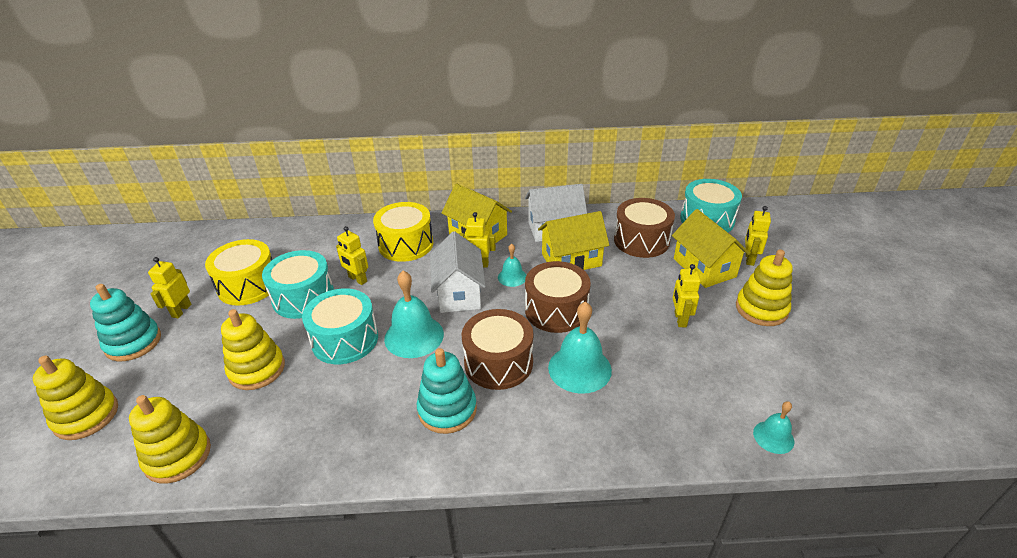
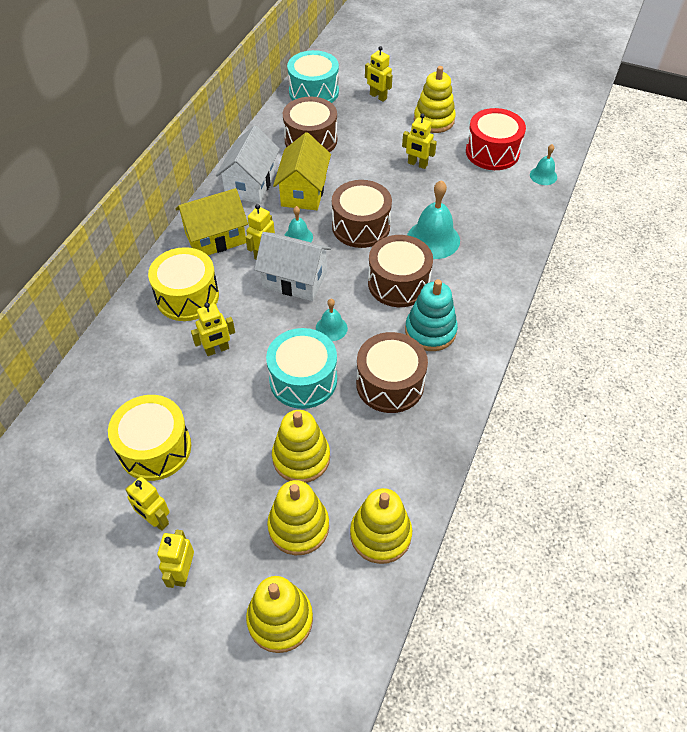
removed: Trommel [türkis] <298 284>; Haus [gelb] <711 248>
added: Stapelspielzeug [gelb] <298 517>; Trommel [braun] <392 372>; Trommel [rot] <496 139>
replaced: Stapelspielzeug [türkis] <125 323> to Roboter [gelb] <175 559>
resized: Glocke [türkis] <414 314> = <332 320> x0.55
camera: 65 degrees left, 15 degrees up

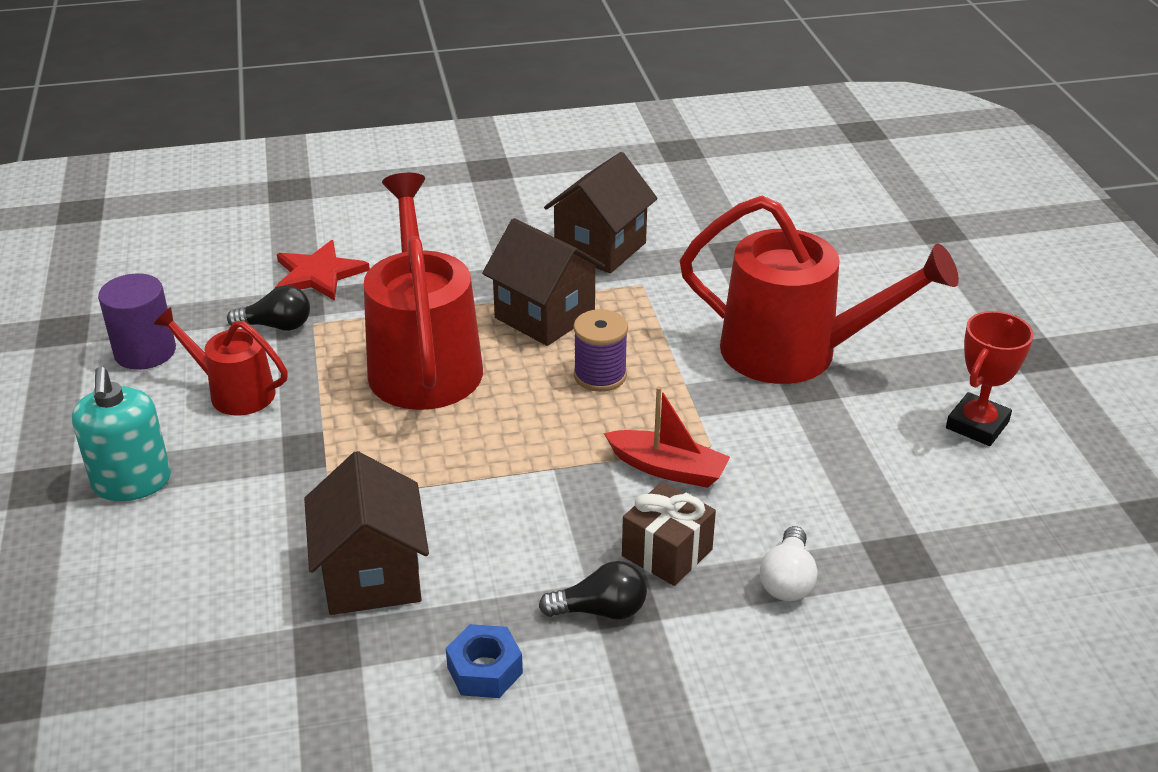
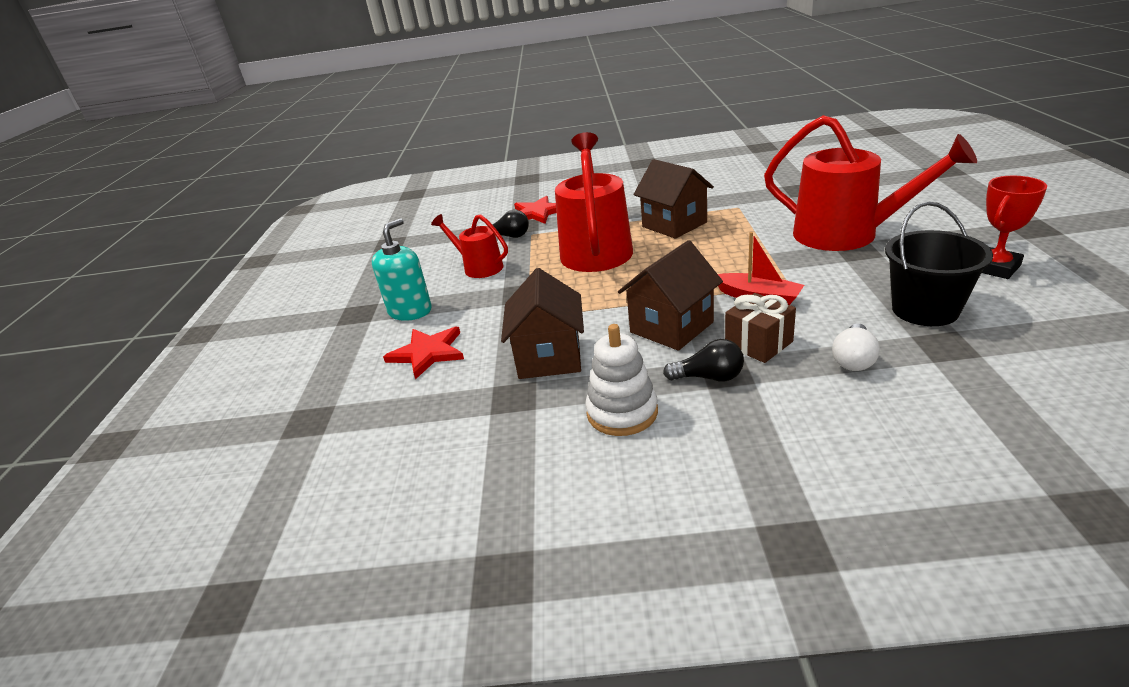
removed: Vollzylinder [lila] <137 321>; Garnrolle [lila] <601 350>
added: Stern [rot] <423 353>; Eimer [schwarz] <939 264>
moved: Haus [braun] <601 212> to <670 295>
replaced: Sechskantmutter [blau] <484 661> to Stapelspielzeug [weiß] <621 380>
turned: Seifenspender [türkis] <121 434> = <402 269> 150 degrees counterclockwise
camera: 15 degrees right, 5 degrees down

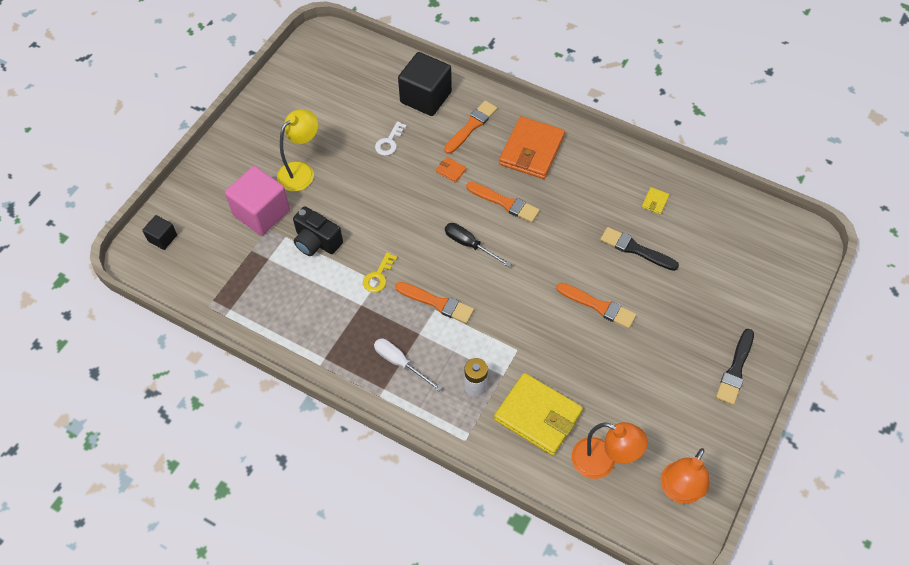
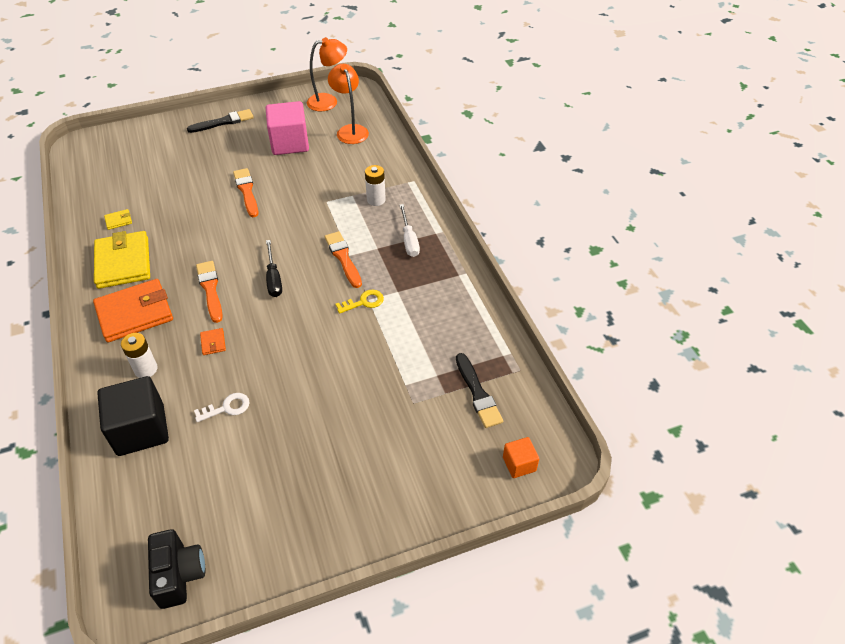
removed: Lampe [gelb] <297 150>
moved: Geldbörse [gelb] <538 414> to <122 260>; Kamera [schwarz] <318 231> to <176 569>; Kubus [rosa] <257 201> to <287 128>; Pinsel [schwarz] <639 249> to <479 390>
replaced: Pinsel [orange] <470 127> to Batterie [weiß] <139 355>
recoloured: Kubus [schwarz] <159 232> to Kubus [orange] <521 457>
camera: 140 degrees left, 10 degrees down

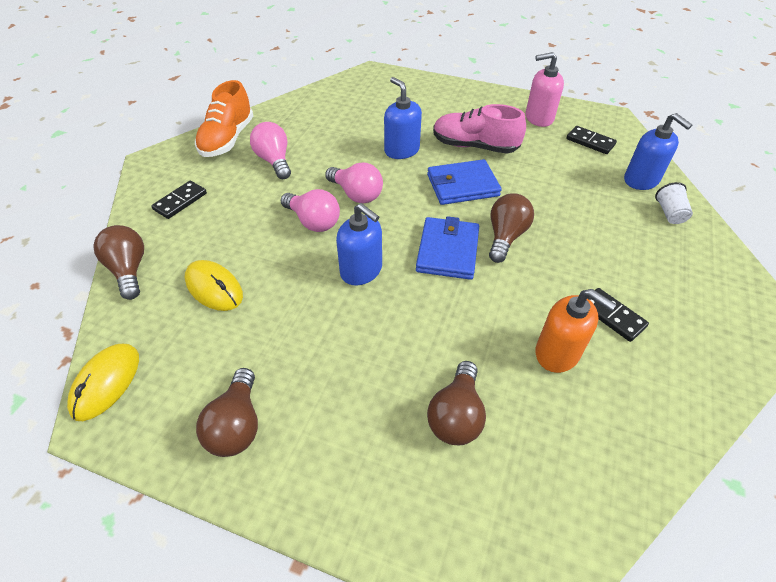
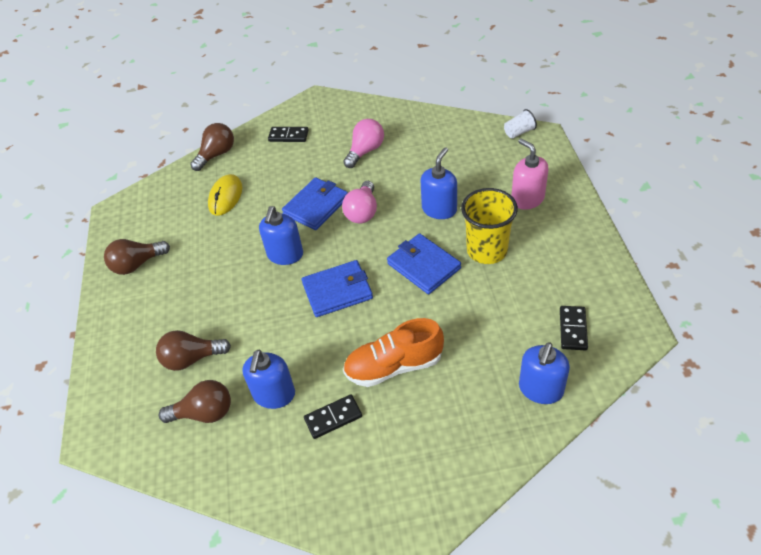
removed: Computermaus [gelb] <103 382>
moved: Glühbirne [braun] <511 228> to <195 401>; Schuh [orange] <224 118> to <393 352>; Becher [weiß] <674 203> to <520 124>; Seifenspender [rosa] <545 89> to <530 174>
replaced: Glühbirne [rosa] <310 210> to Geldbörse [blau] <315 203>; Schuh [rosa] <479 129> to Becher [gelb] <489 226>
recoloured: Seifenspender [orange] <576 331> to Seifenspender [blau] <269 379>
turned: Dominostein [schwarz] <618 315> = <333 417> 45 degrees clockwise
camera: 65 degrees right, 0 degrees up

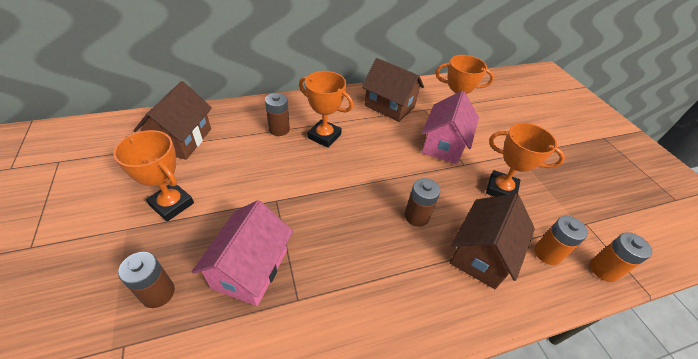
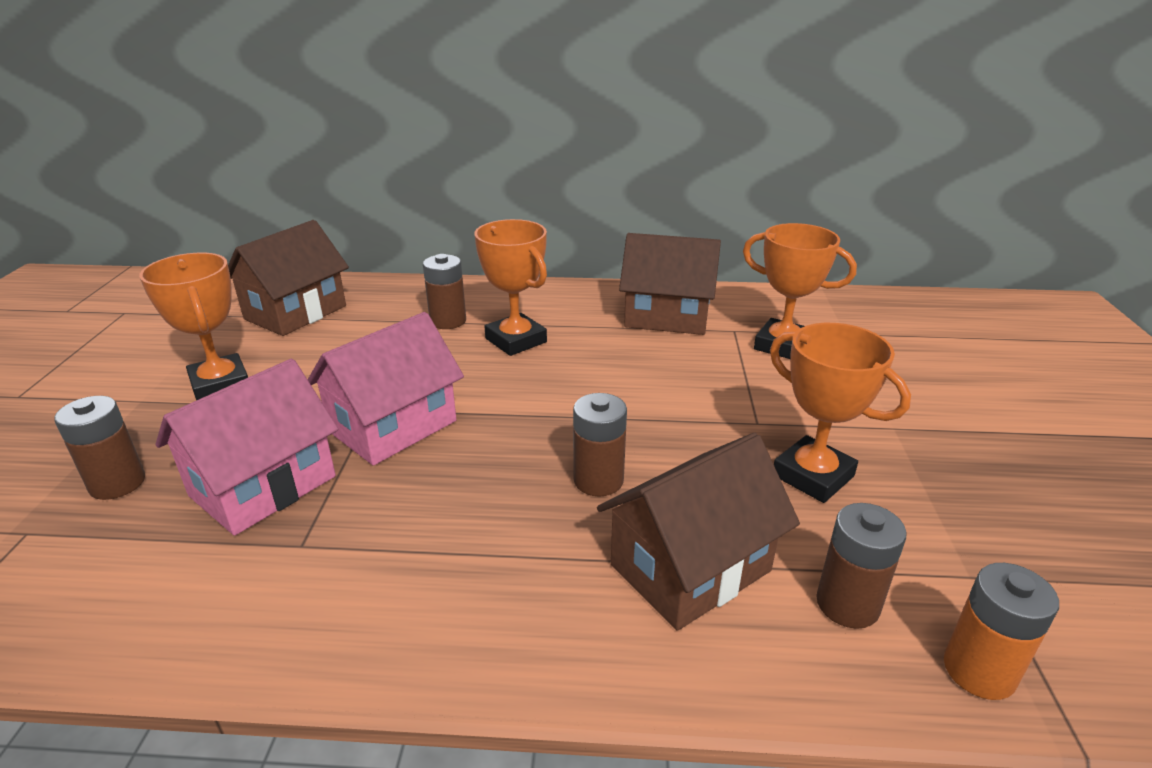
moved: Haus [rosa] <450 127> to <385 389>
recoloured: Batterie [orange] <561 240> to Batterie [braun] <861 566>
turned: Haus [braun] <393 90> = <670 284> 45 degrees counterclockwise
camera: 25 degrees right, 15 degrees down

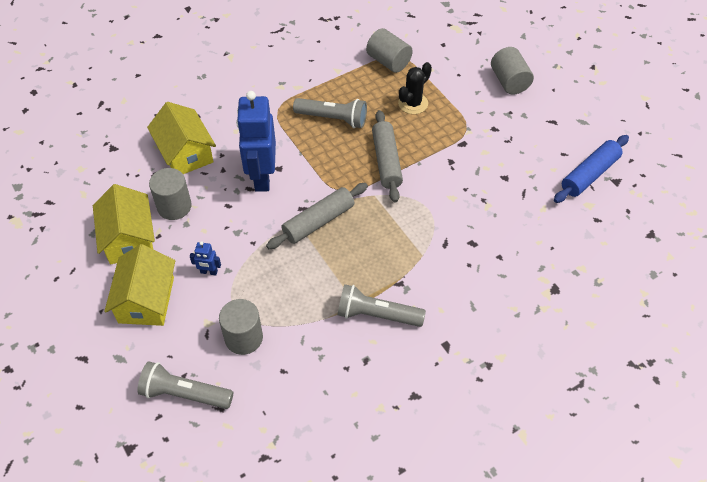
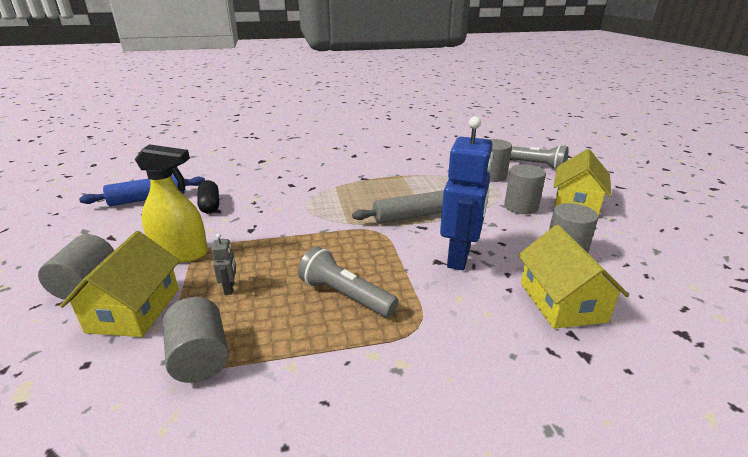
removed: Taschenlampe [grau] <381 305>; Nudelholz [grau] <387 156>
added: Sprühflasche [gelb] <171 203>; Kapsel [schwarz] <208 196>
moved: Haus [gelb] <124 224> to <120 284>
replaced: Kaktus [schwarz] <415 88> to Roboter [grau] <223 264>; Roboter [blau] <205 258> to Vollzylinder [grau] <525 189>
camera: 160 degrees left, 25 degrees down

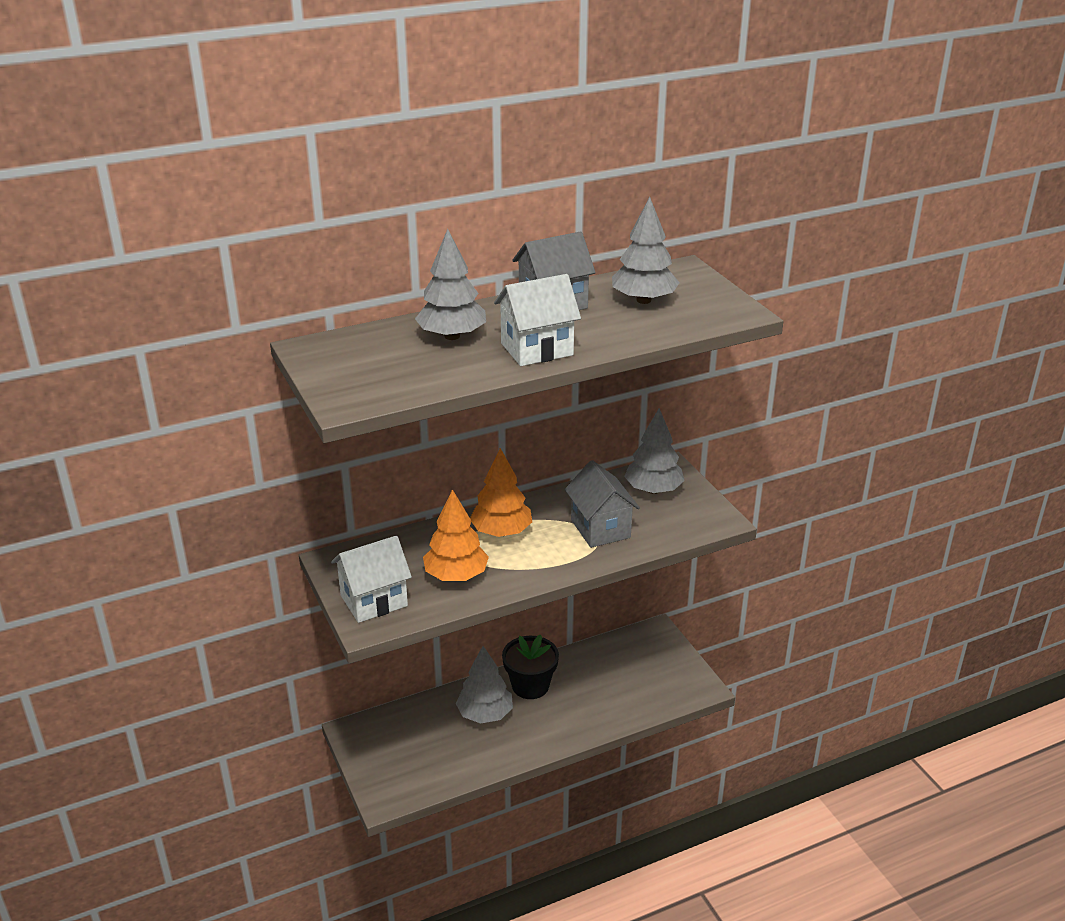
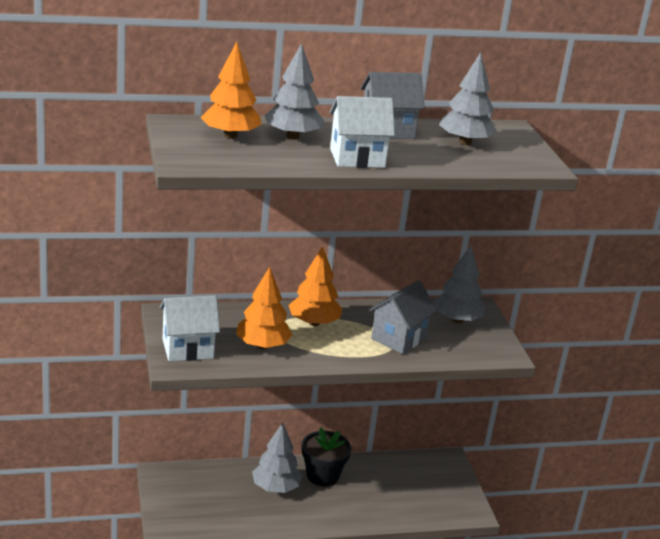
added: Baum [orange] <231 90>
turned: Haus [grau] <602 504> = <403 317> 45 degrees clockwise
camera: 10 degrees right, 5 degrees down

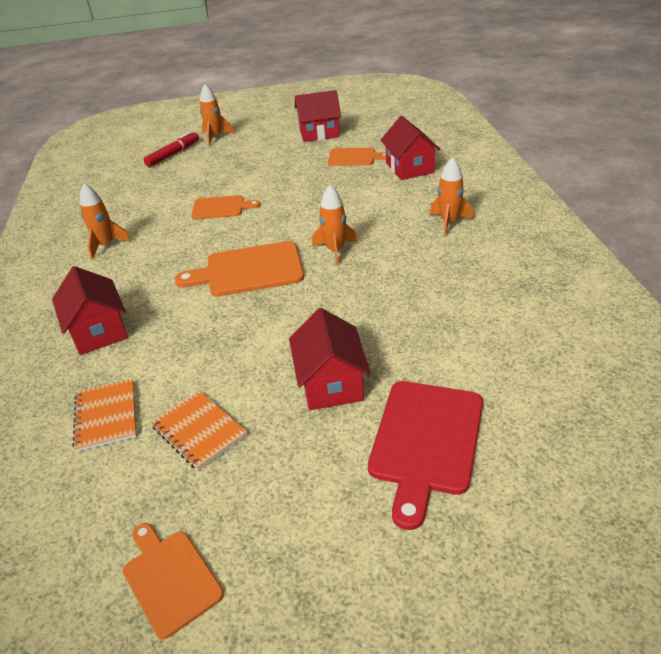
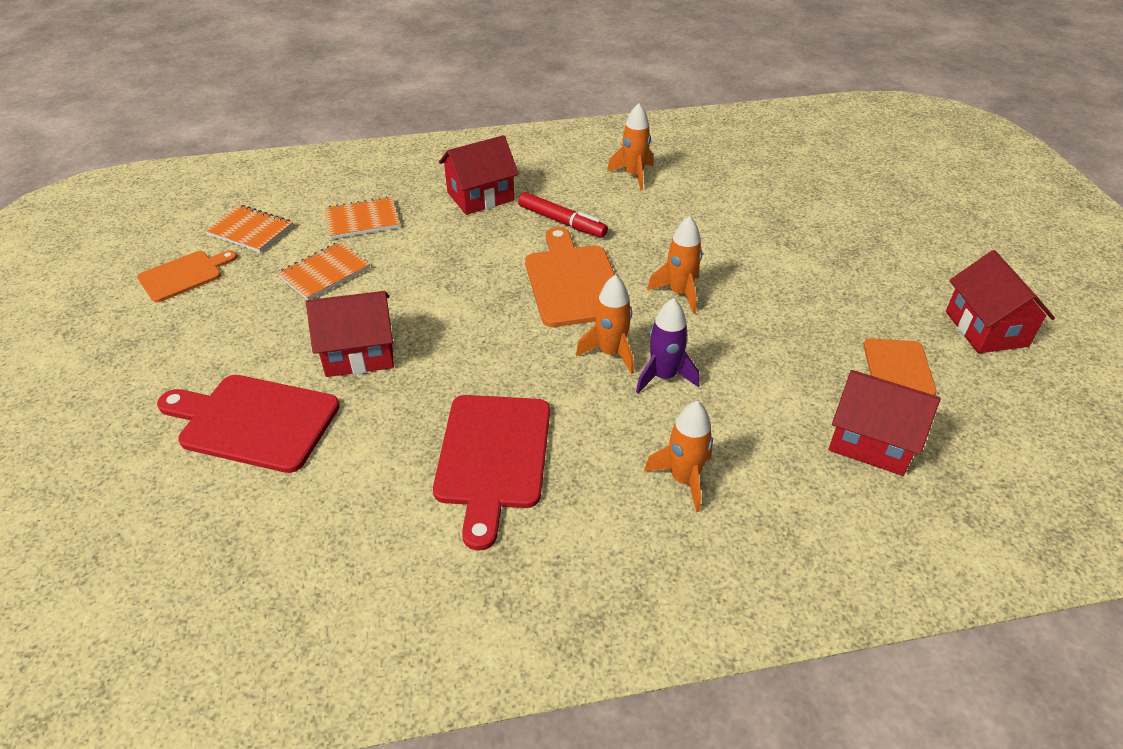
removed: Schneidebrett [orange] <226 207>
added: Notizbuch [orange] <248 228>; Schneidebrett [rot] <491 473>; Rakete [lila] <668 345>
moved: Filzstift [rot] <171 149> to <563 215>; Rakete [orange] <217 115> to <674 264>
turned: Haus [rot] <410 148> = <885 423> 45 degrees clockwise
camera: 85 degrees right, 5 degrees up

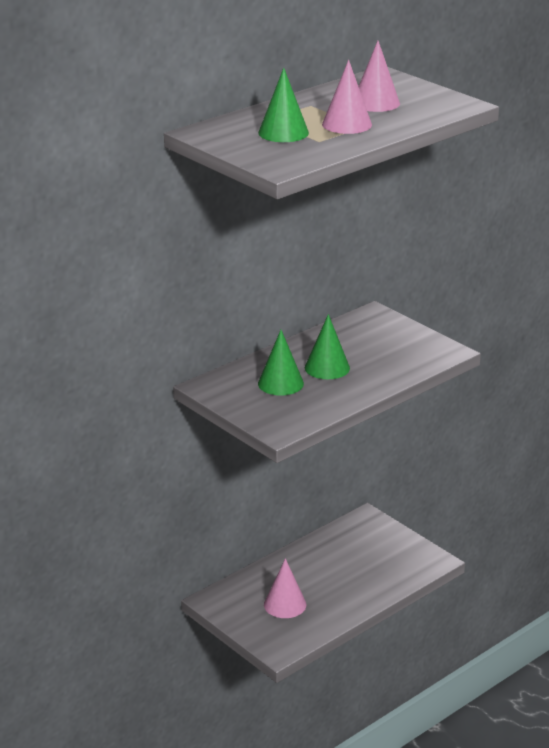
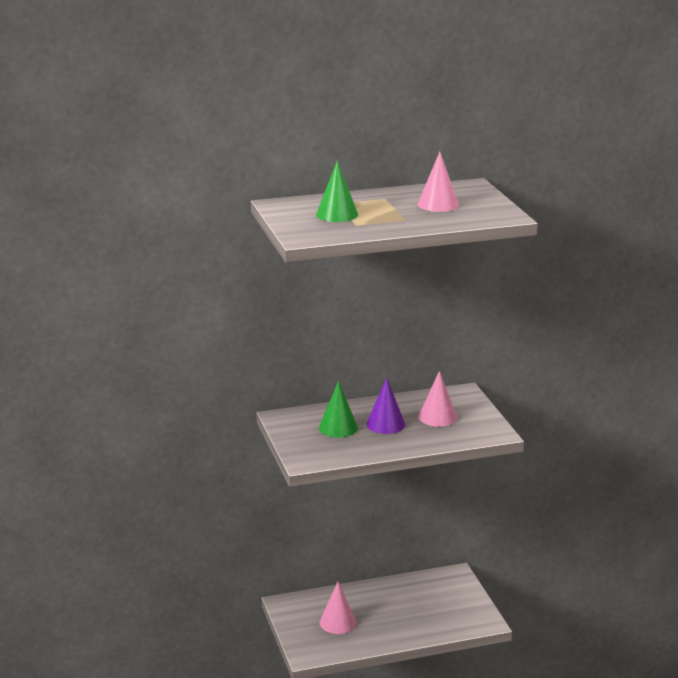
moved: Kegel [rosa] <347 97> to <438 399>
recoloured: Kegel [grün] <327 346> to Kegel [lila] <385 406>
camera: 25 degrees right, 5 degrees down

